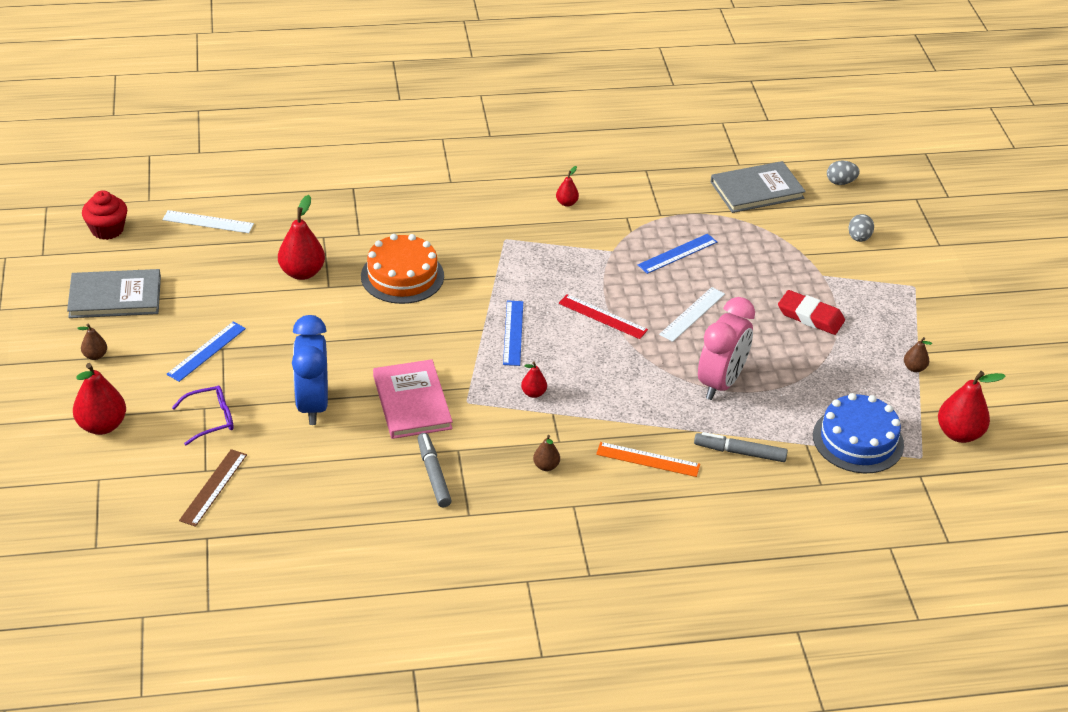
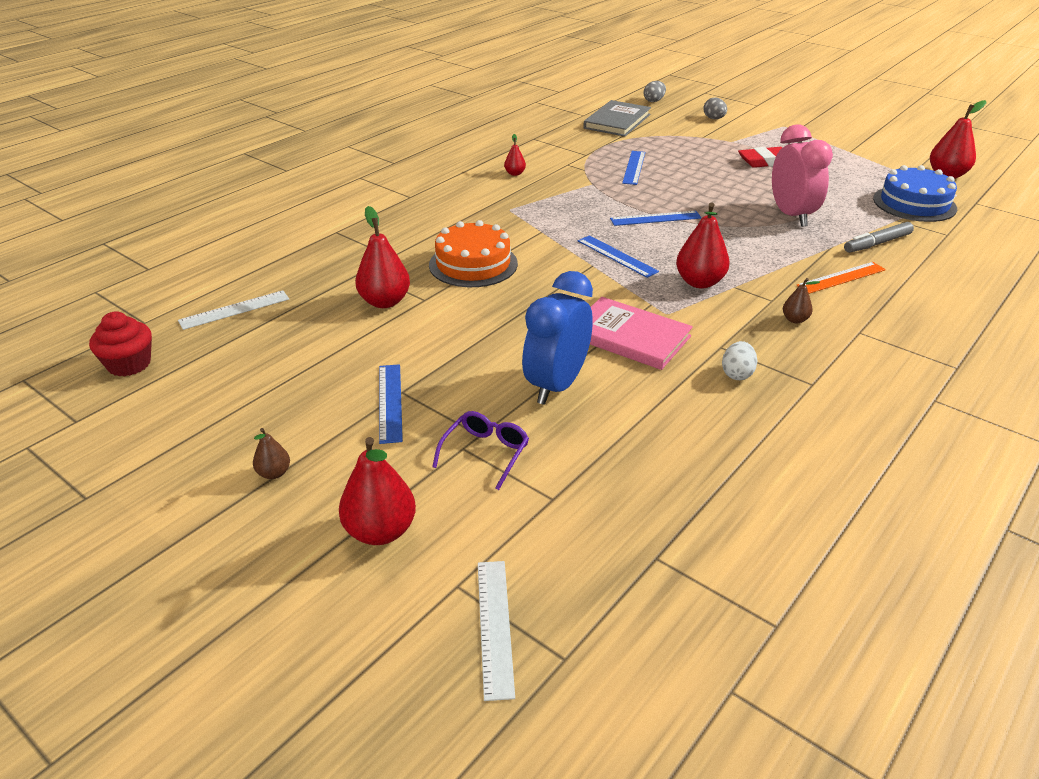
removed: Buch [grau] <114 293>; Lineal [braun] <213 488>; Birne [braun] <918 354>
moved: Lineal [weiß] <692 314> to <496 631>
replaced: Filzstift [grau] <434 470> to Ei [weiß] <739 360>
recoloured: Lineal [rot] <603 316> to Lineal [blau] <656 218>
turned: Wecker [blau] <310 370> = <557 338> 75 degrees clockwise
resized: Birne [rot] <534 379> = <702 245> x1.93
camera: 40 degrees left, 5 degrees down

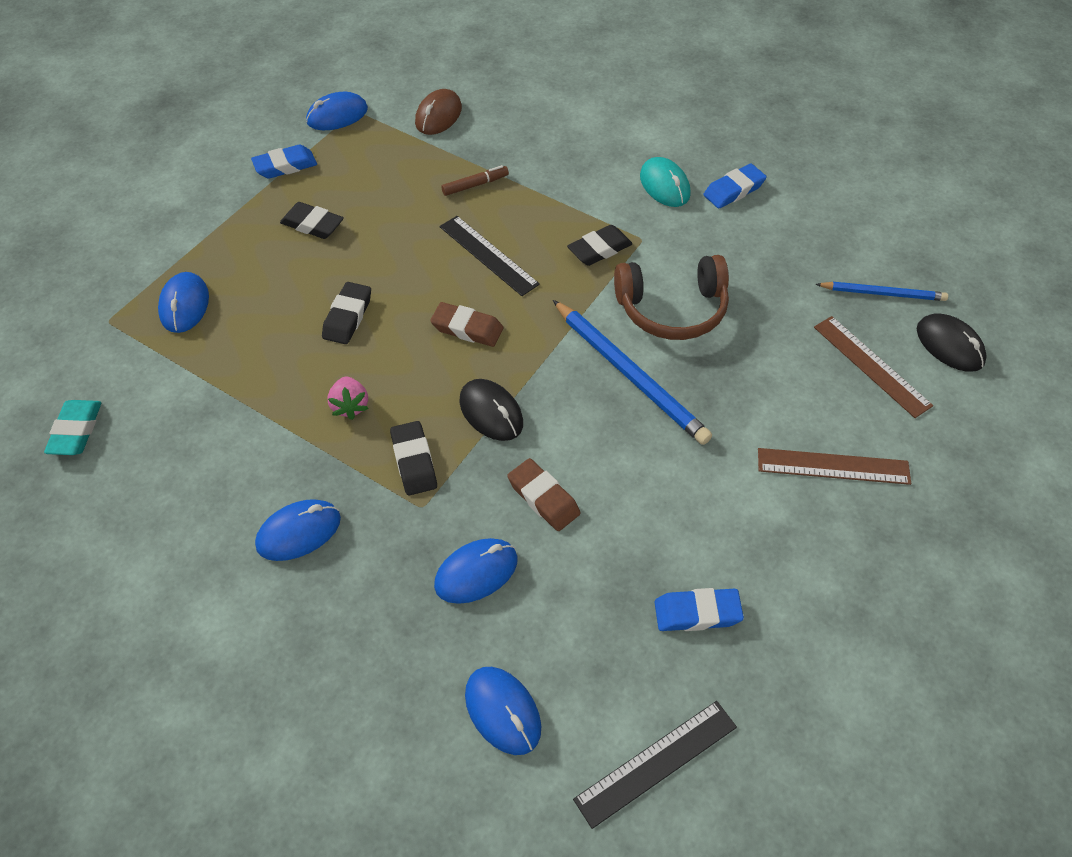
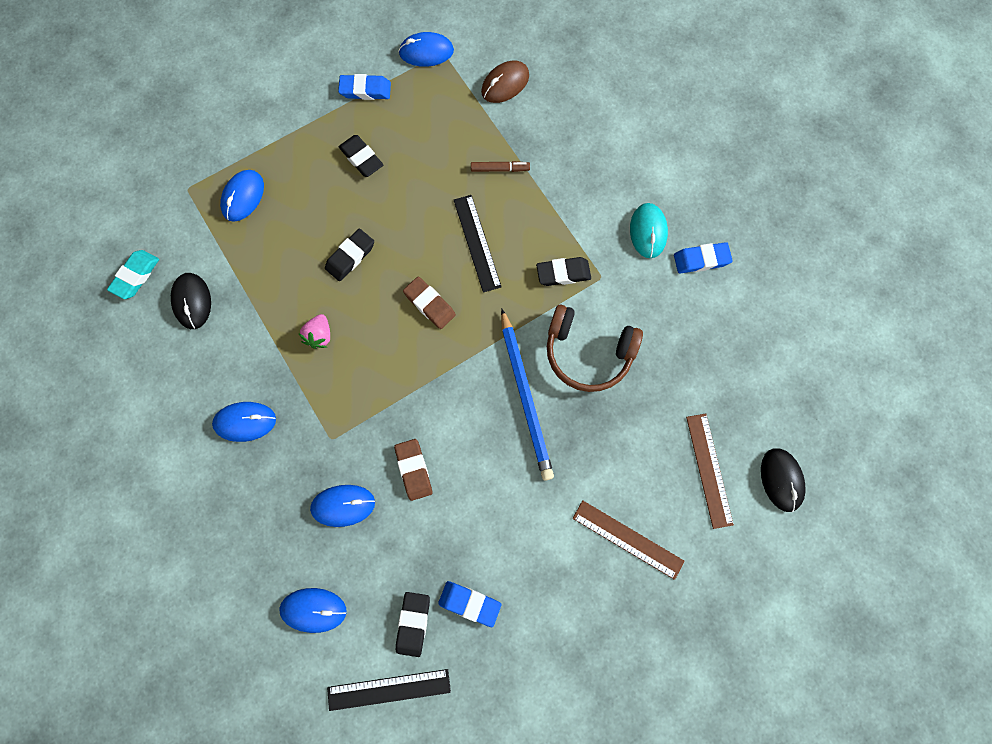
removed: Bleistift [blau] <882 291>
moved: Computermaus [schwarz] <491 410> to <191 301>; Radiergummi [schwarz] <413 458> to <413 624>
turned: Computermaus [blau] <503 711> = <313 610> 75 degrees counterclockwise
camera: 25 degrees right, 20 degrees up

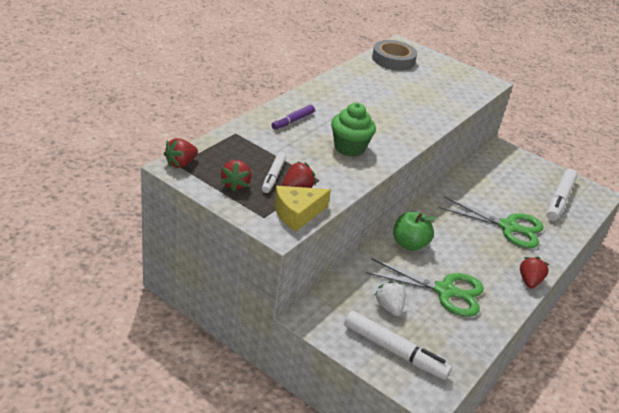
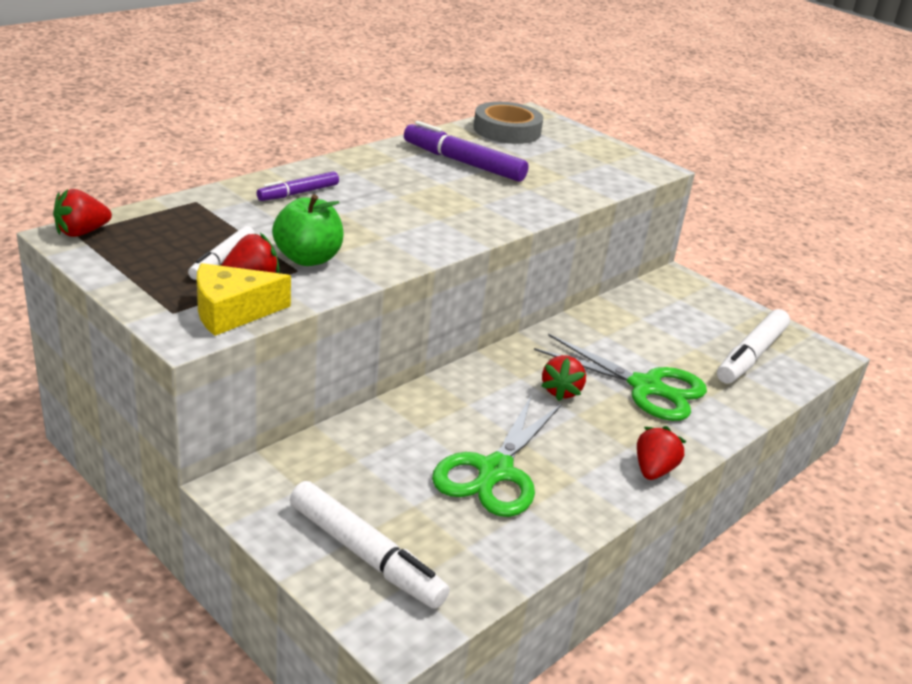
removed: Muffin [grün] <353 130>; Erdbeere [weiß] <390 298>
added: Filzstift [lila] <466 151>
moved: Apfel [grün] <415 231> to <308 230>; Erdbeere [rot] <236 176> to <563 378>
turned: Schere [grün] <425 288> = <497 456> 90 degrees clockwise
camera: 10 degrees right, 5 degrees down

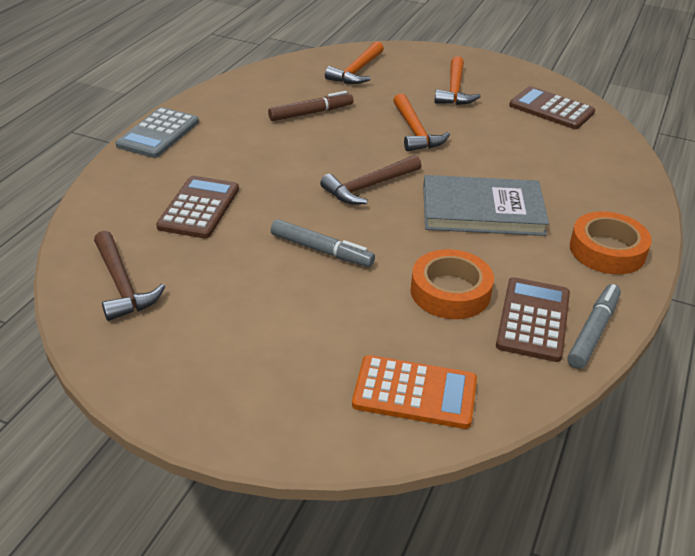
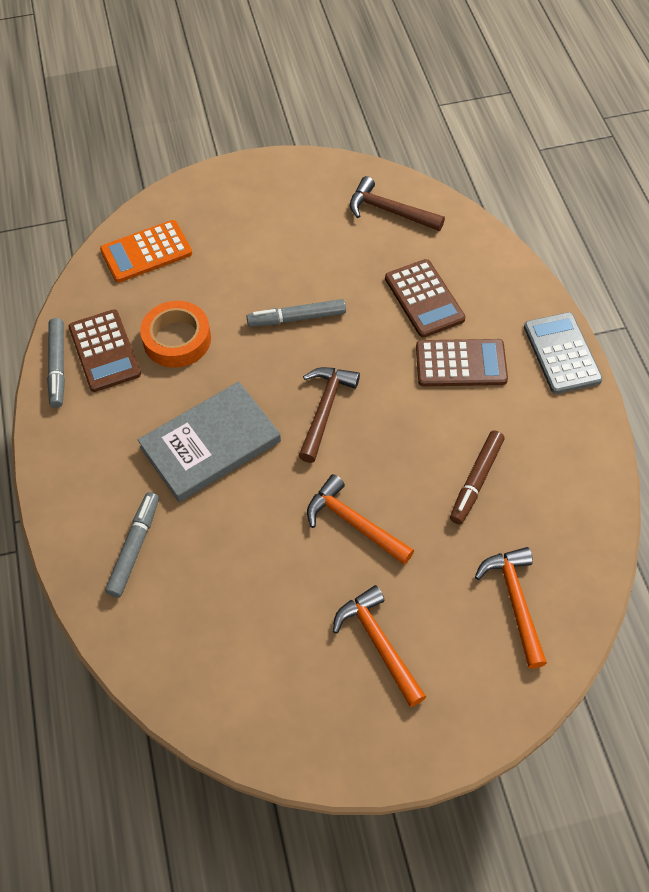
removed: Klebeband [orange] <611 242>
added: Filzstift [grau] <132 544>
moved: Taschenrechner [braun] <552 107> to <462 362>
camera: 145 degrees right, 20 degrees up

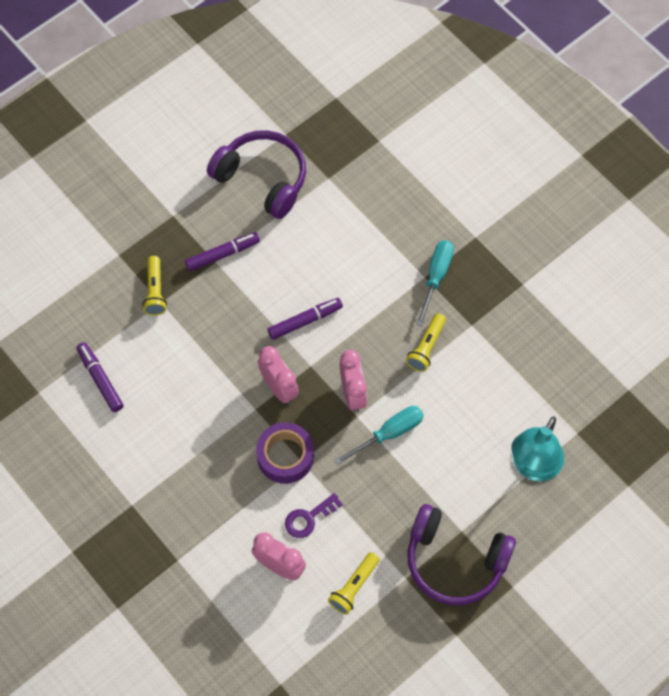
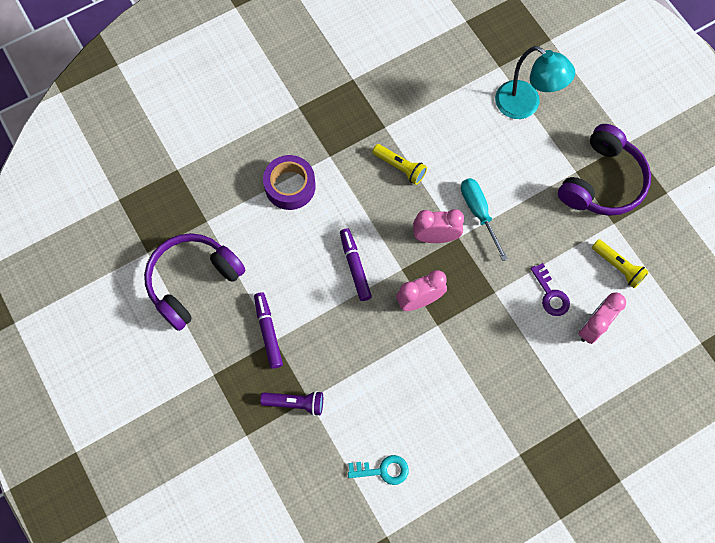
removed: Schraubenzieher [türkis] <435 283>
moved: Klebeband [lila] <285 453> to <289 182>
replaced: Filzstift [lila] <100 377> to Schlüssel [türkis] <378 470>
recoloured: Taschenlampe [gelb] <154 285> to Taschenlampe [lila] <291 403>
camera: 80 degrees left, 5 degrees up

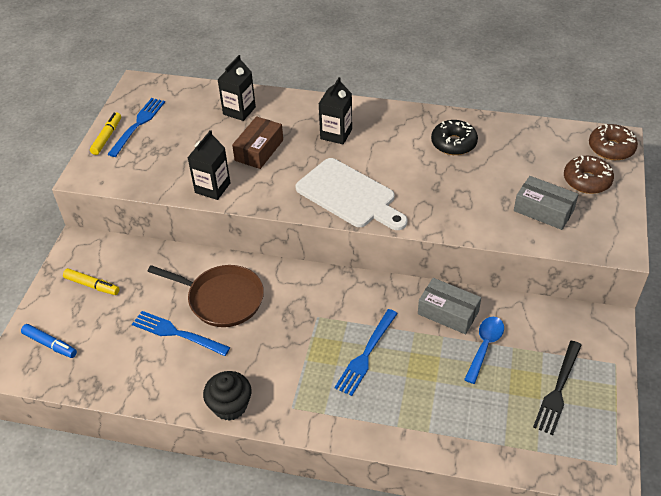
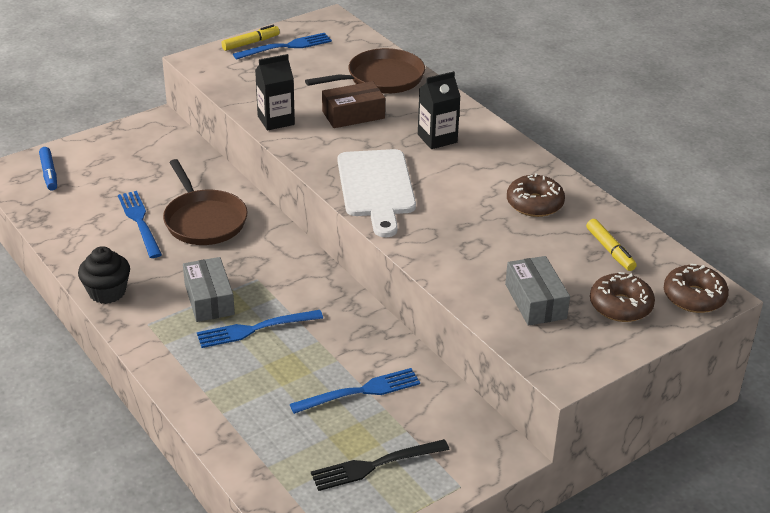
moved: Schachtel [grau] <449 306> to <209 289>; Filzstift [gelb] <91 281> to <611 245>
replaced: Löffel [blau] <484 350> to Gabel [blau] <355 391>; Getränkekarton [schwarz] <236 88> to Pfanne [braun] <365 71>
recoloured: Donut [schwarz] <454 137> to Donut [braun] <536 195>
camera: 40 degrees right, 10 degrees down

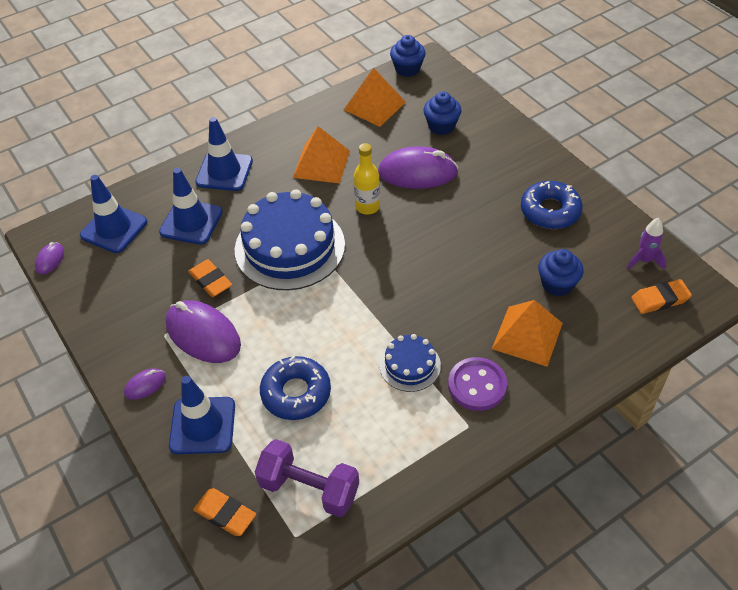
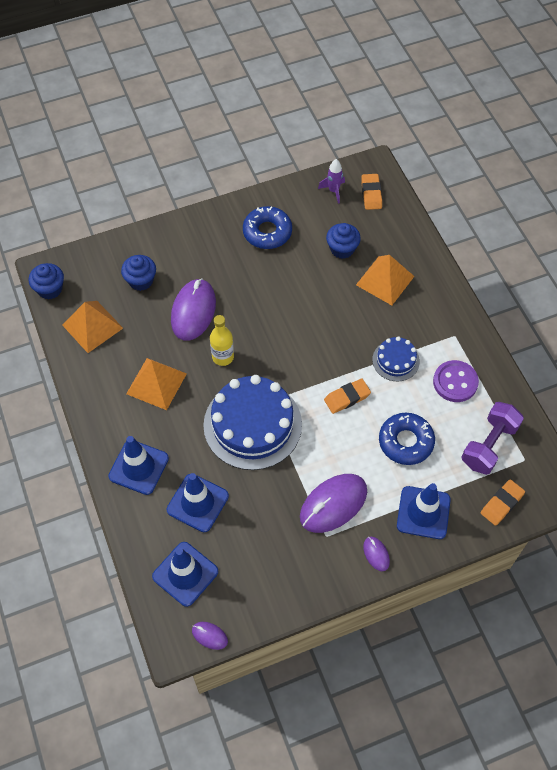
moved: Radiergummi [orange] <210 278> to <347 396>; Knopf [lila] <477 384> to <456 381>
camera: 80 degrees left, 10 degrees up

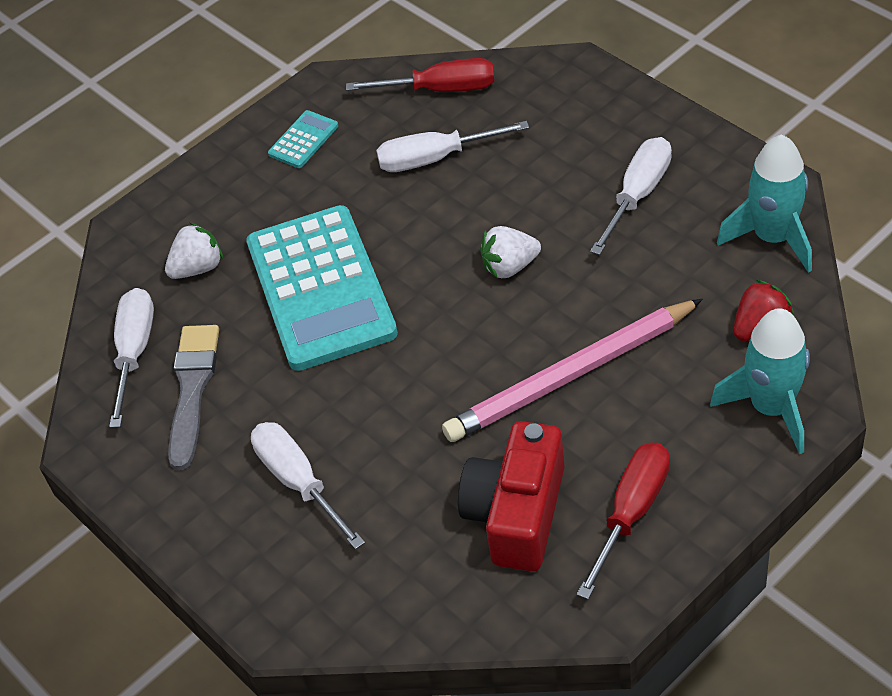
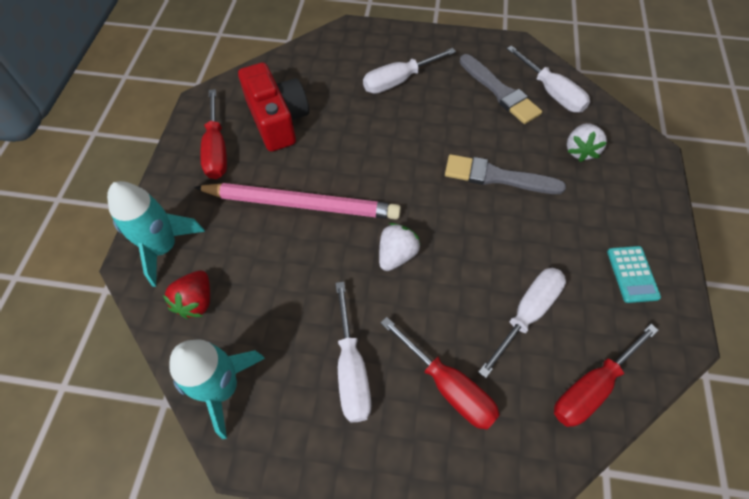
added: Schraubenzieher [rot] <440 373>
replaced: Taschenrechner [türkis] <322 288> to Pinsel [grau] <505 174>
turned: Bleistift [rosa] <572 370> = <297 201> 75 degrees clockwise; Schraubenzieher [weiß] <308 486> = <409 71> 135 degrees clockwise
camera: 135 degrees right, 10 degrees up

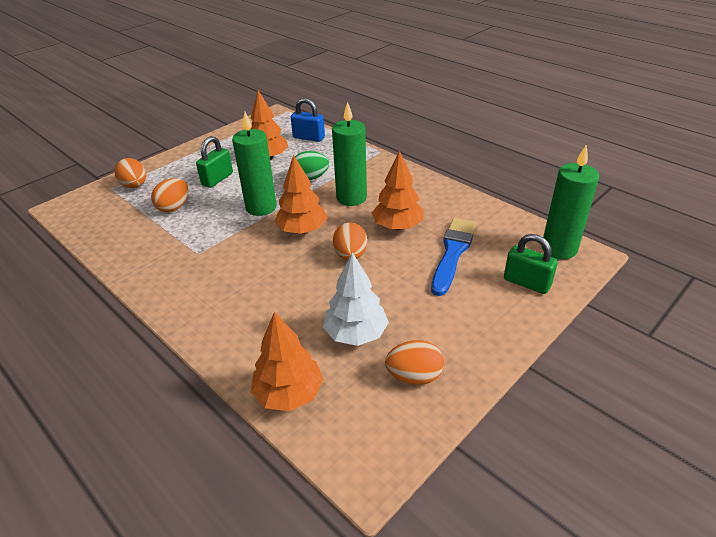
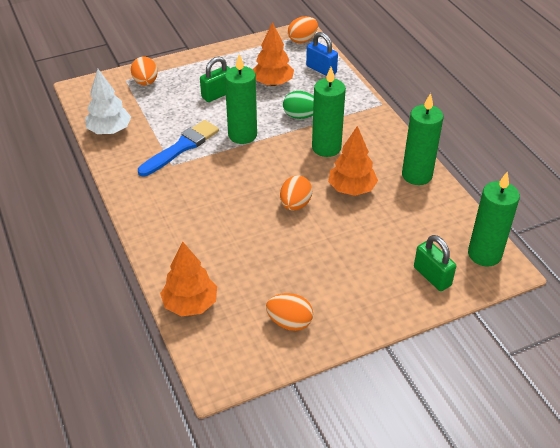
removed: Baum [orange] <300 194>
added: Kerze [grün] <422 139>
moved: Baum [weiß] <356 299> to <108 101>; Pinsel [blau] <454 257> to <178 148>; Ei [orange] <170 195> to <303 29>
camera: 20 degrees right, 5 degrees up

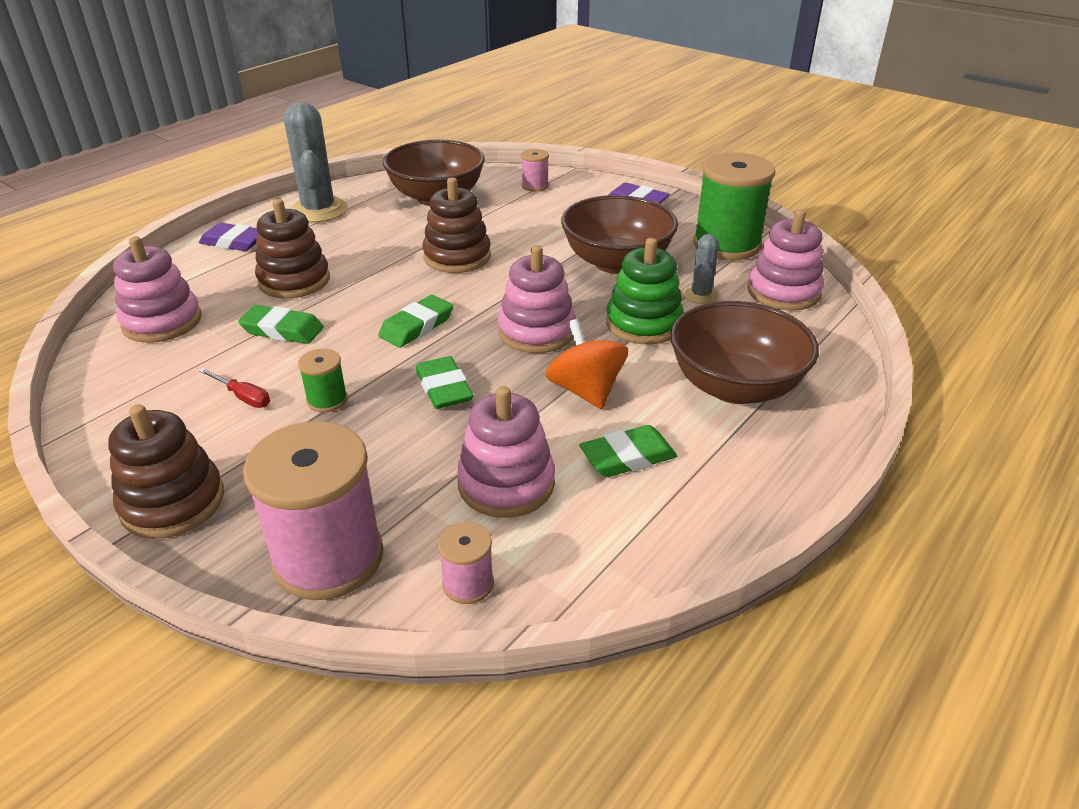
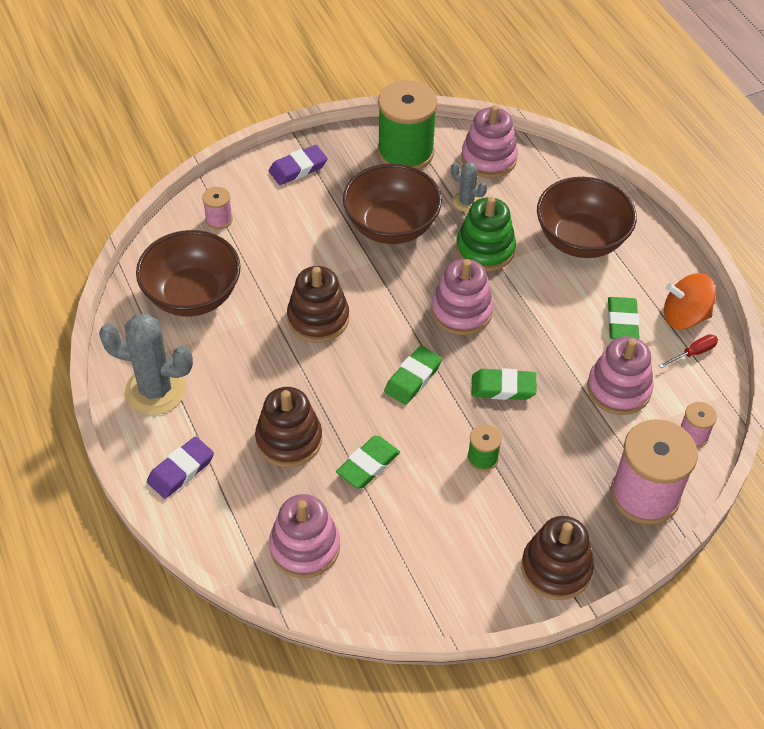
moved: Schraubenzieher [rot] <234 388> to <688 351>; Kreisel [orange] <586 364> to <690 301>
turned: Radiergummi [grün] <415 321> = <413 375> 60 degrees clockwise
camera: 65 degrees left, 15 degrees up

